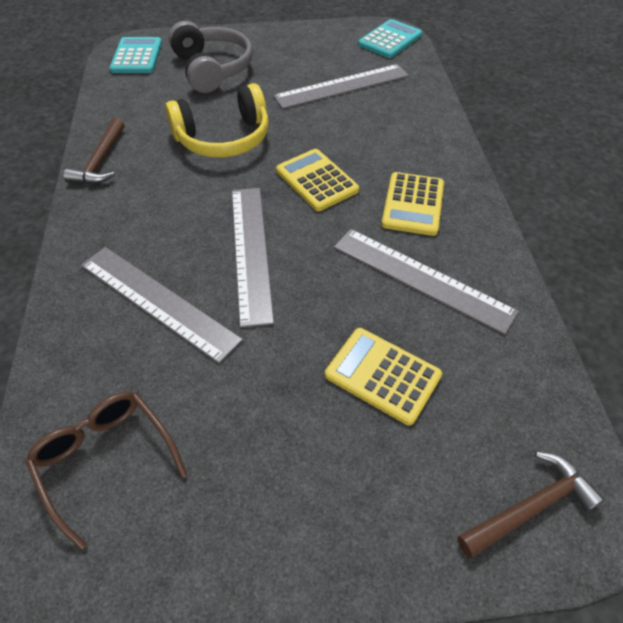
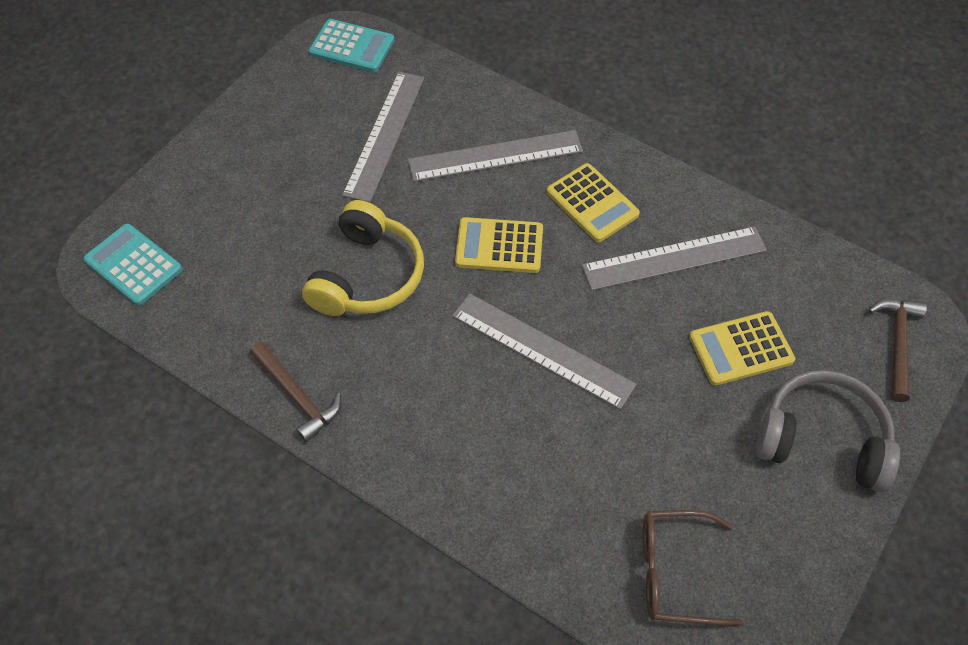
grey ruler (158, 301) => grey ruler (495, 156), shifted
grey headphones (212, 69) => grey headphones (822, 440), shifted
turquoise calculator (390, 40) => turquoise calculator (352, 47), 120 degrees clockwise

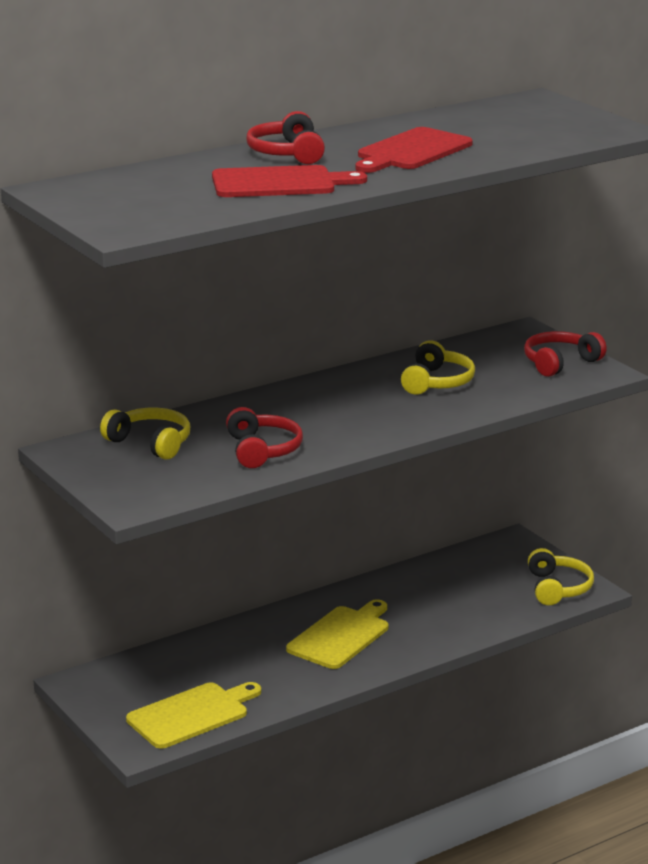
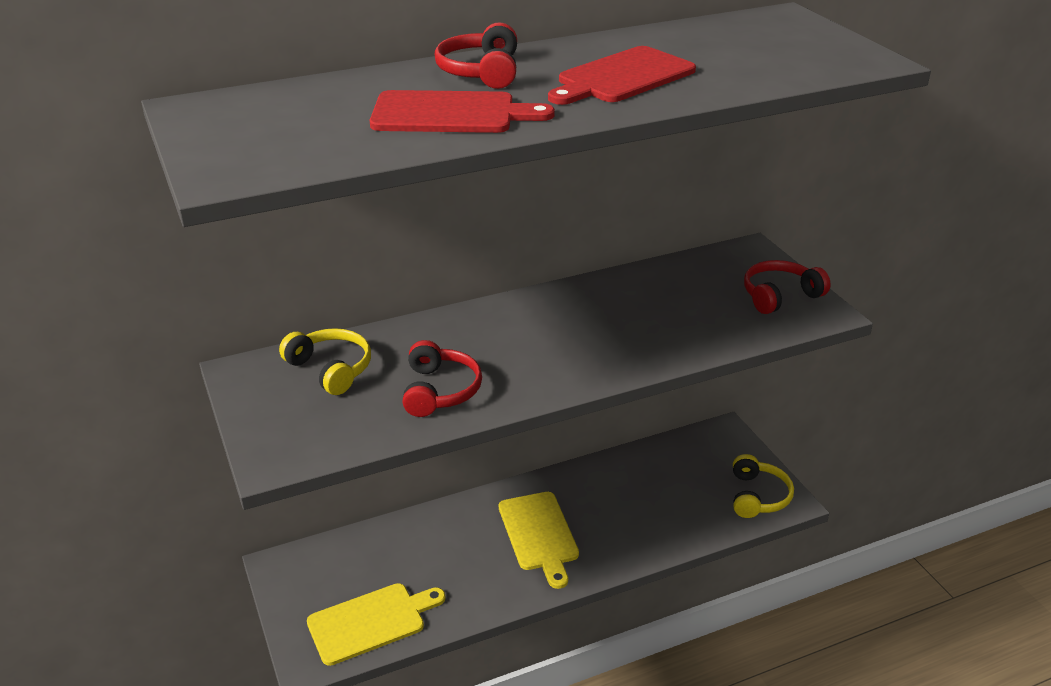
yellow headphones (436, 382) => nothing
yellow cutting board (341, 636) => yellow cutting board (539, 534), 120 degrees clockwise

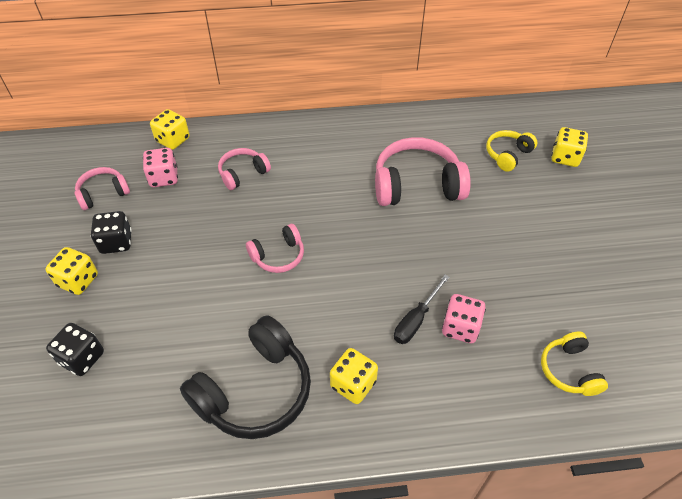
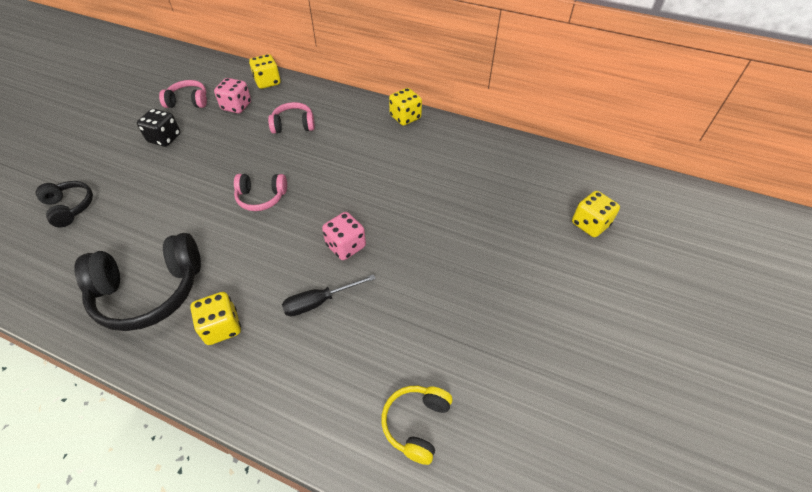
pink headphones (417, 185) => nothing
yellow headphones (508, 155) => nothing
yellow dice (78, 280) => yellow dice (405, 117), shifted
pink dice (460, 328) => pink dice (346, 246), shifted
black dice (82, 358) => black headphones (70, 207)

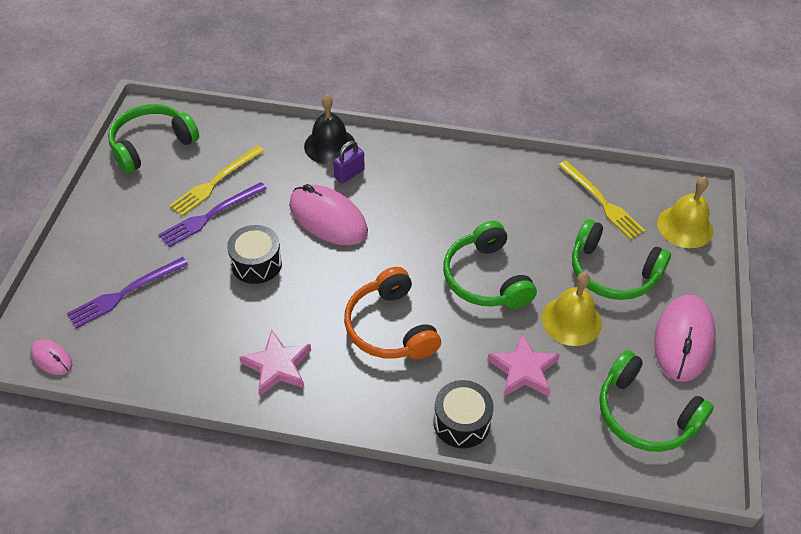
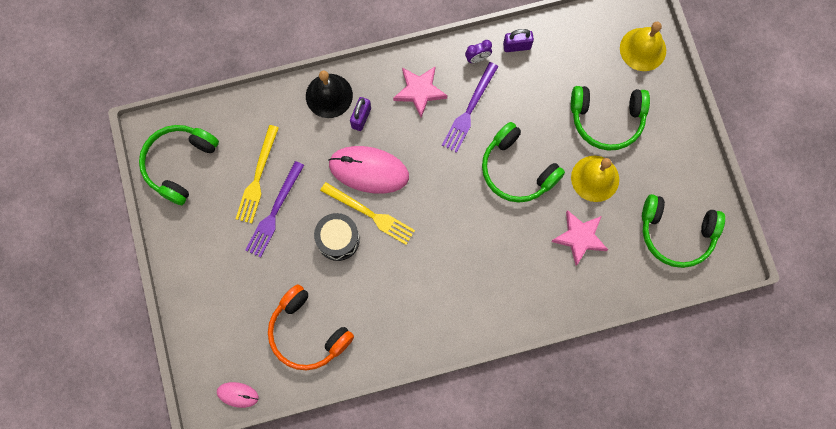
black drum (461, 422) => nothing
pink mouse (683, 340) => nothing
nothing => purple clock (477, 58)
nothing => purple padlock (517, 46)
purple fork (125, 293) => purple fork (469, 110), shifted
pink star (277, 366) => pink star (419, 91), shifted
orange headphones (390, 327) => orange headphones (307, 333), shifted
yellow fork (602, 202) => yellow fork (370, 214), shifted

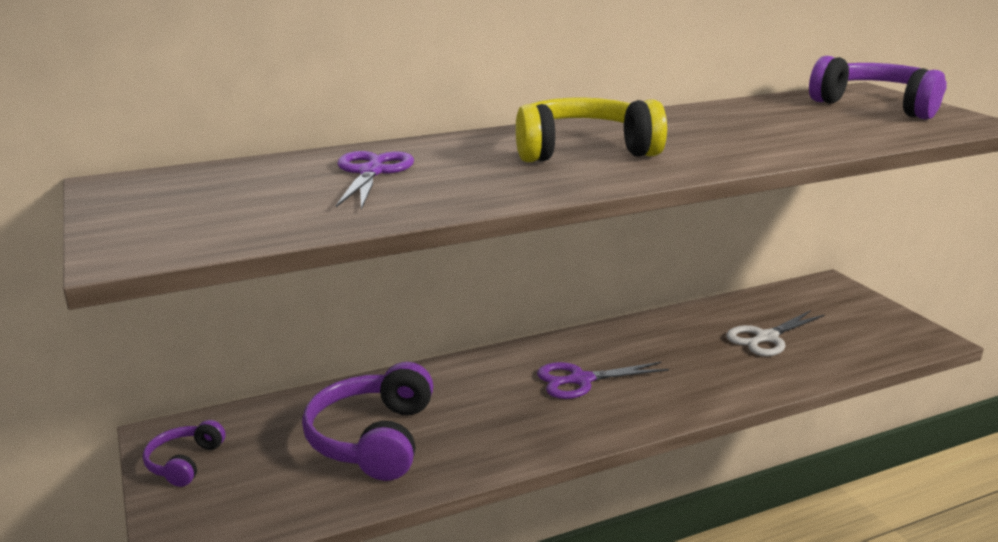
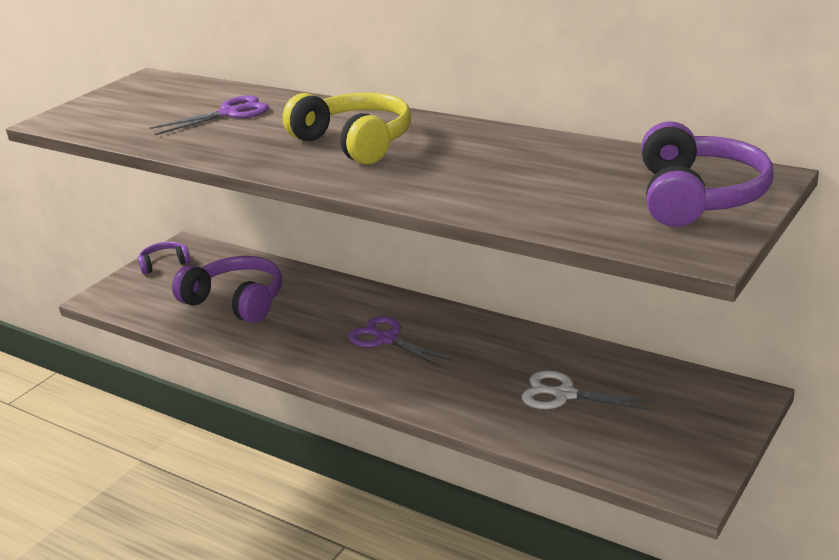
purple headphones (372, 439) => purple headphones (237, 301), 60 degrees clockwise

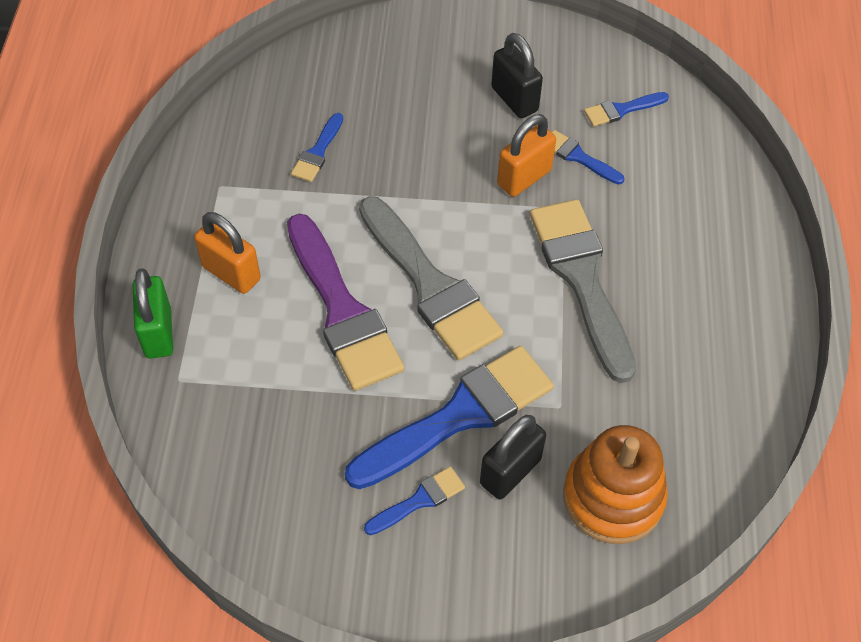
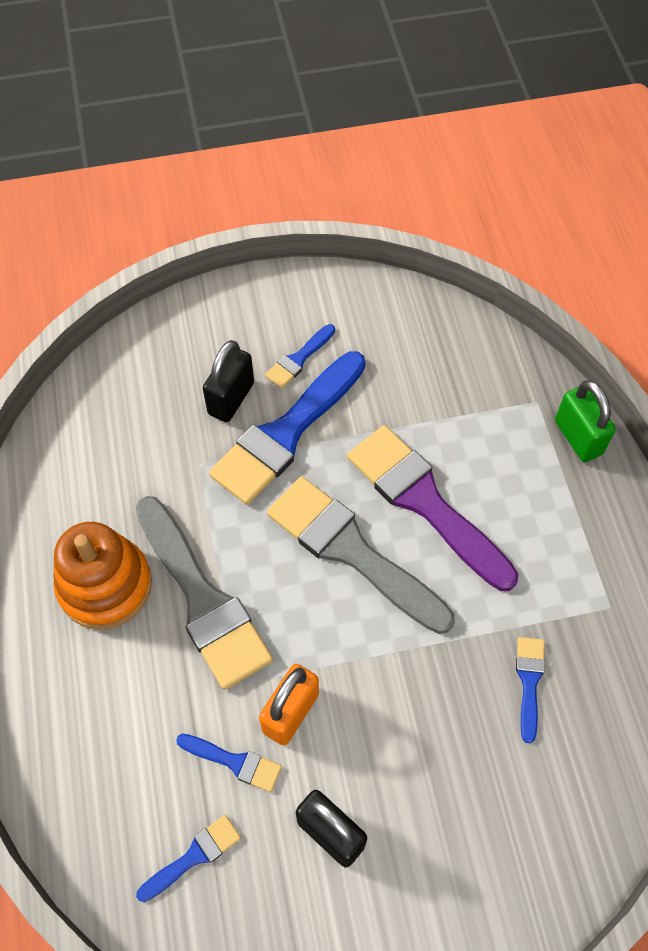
orange padlock (231, 273) => nothing
orange stacking toy (613, 497) => orange stacking toy (105, 585), shifted

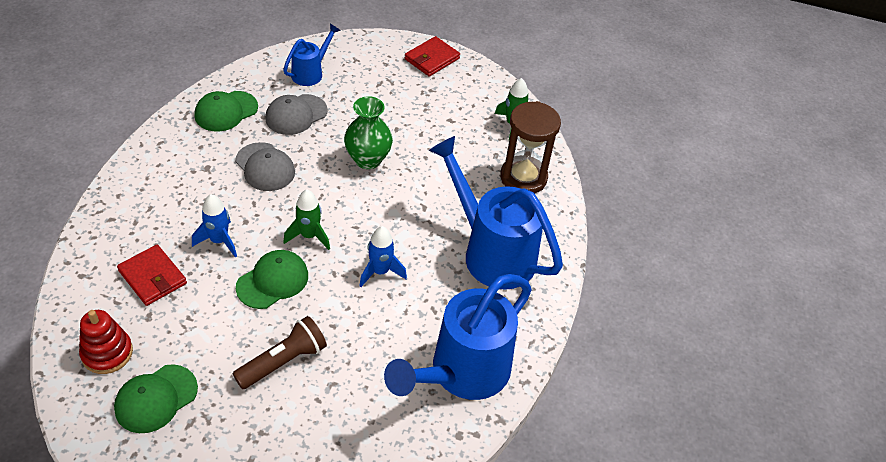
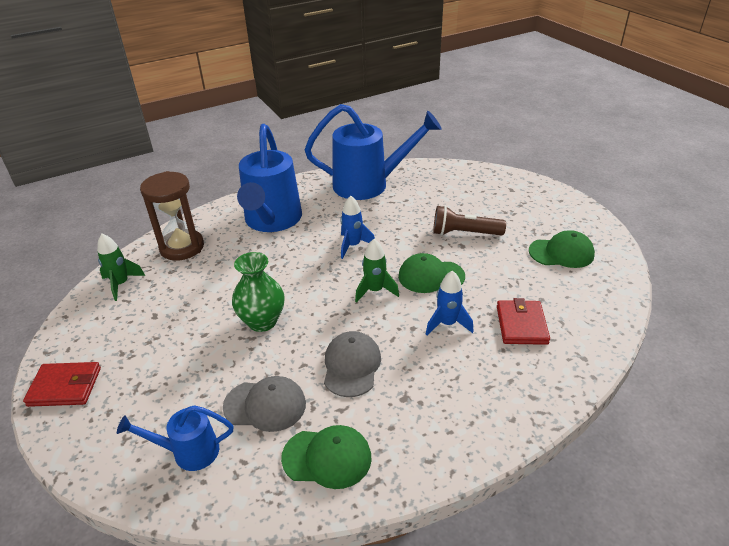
red stacking toy (107, 353) => nothing

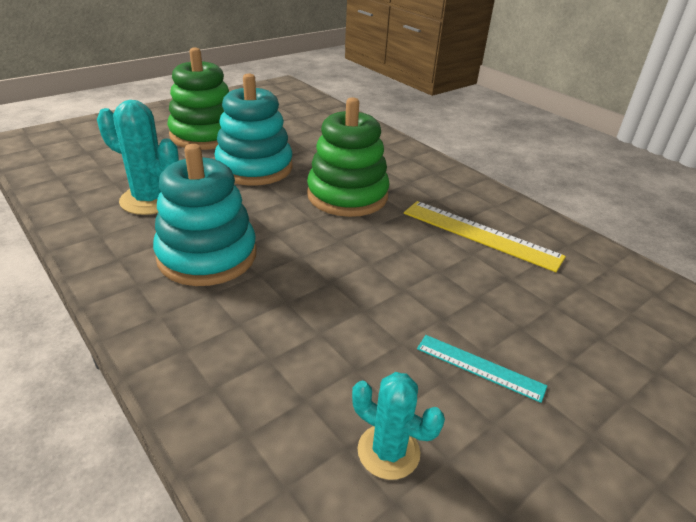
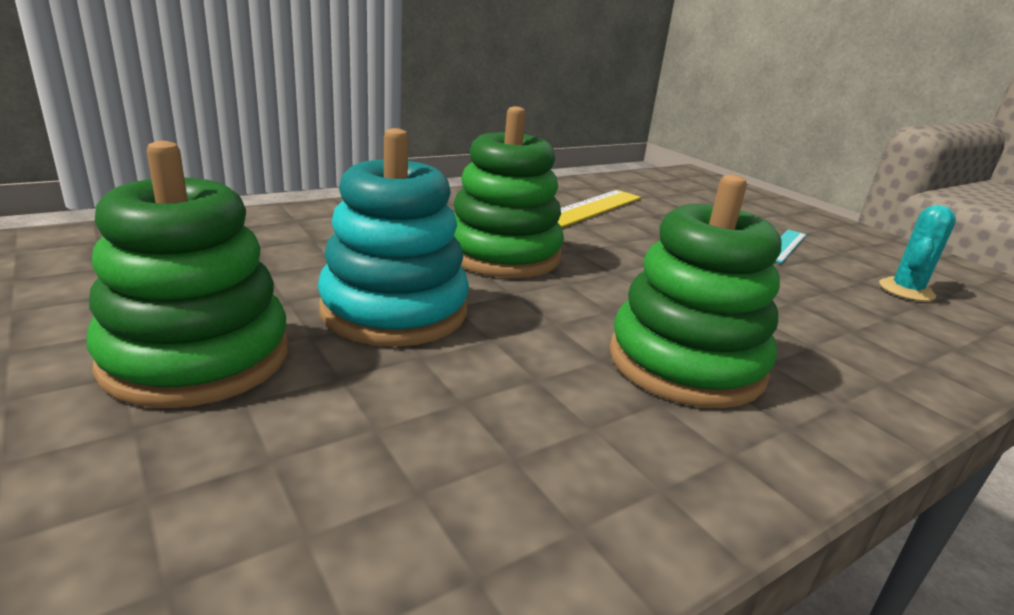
turquoise cactus (150, 200) => nothing
turquoise stacking toy (207, 256) => green stacking toy (686, 363)

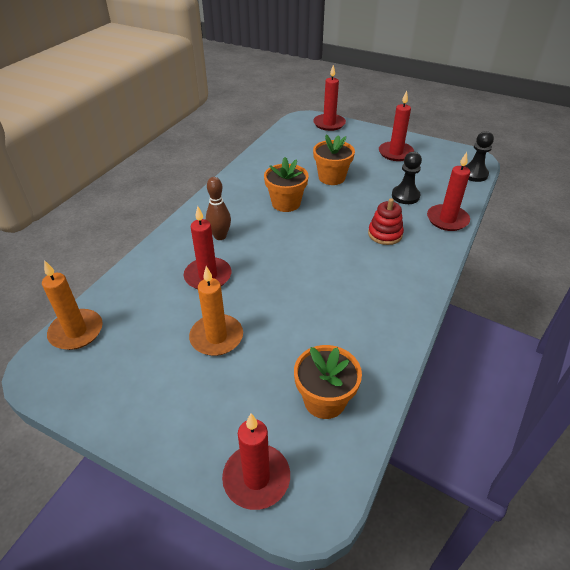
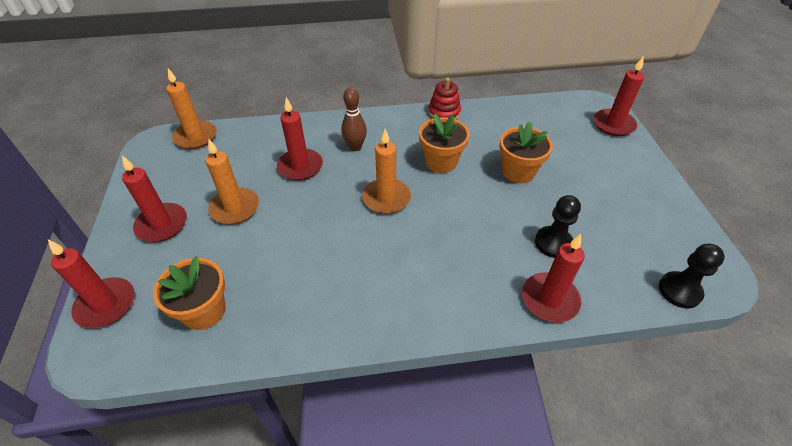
nothing => orange candle (386, 198)
red stacking toy (385, 234) => red stacking toy (444, 113), shifted
red candle (395, 153) => red candle (162, 225), shifted

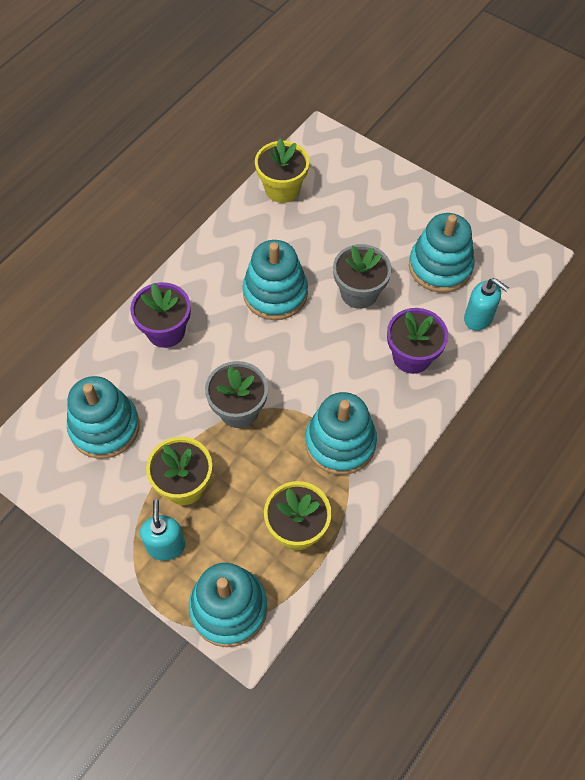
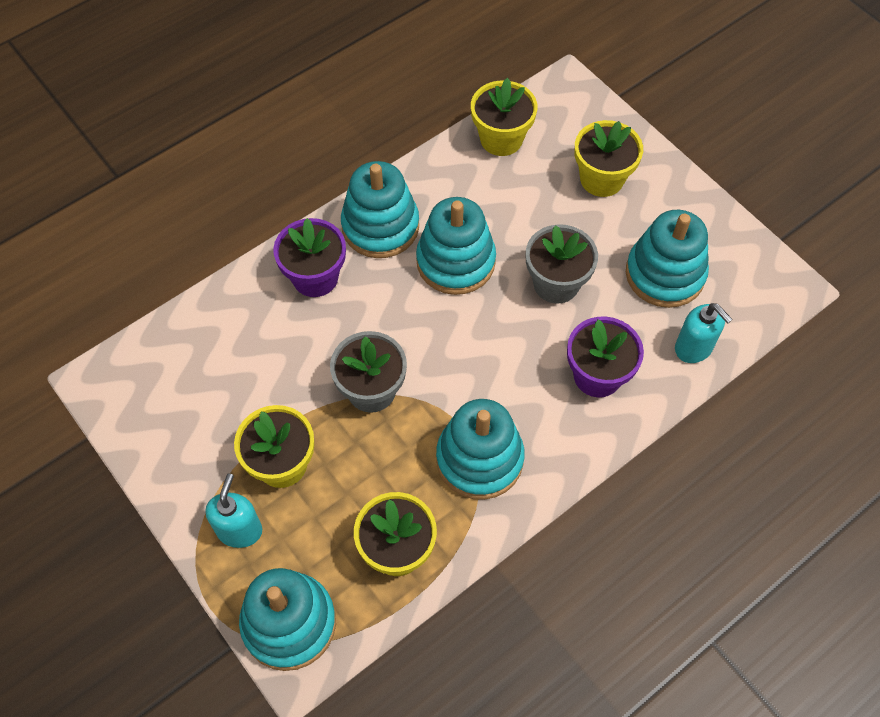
nothing => yellow flower pot (601, 179)
turquoise stacking toy (104, 427) => turquoise stacking toy (380, 226), shifted

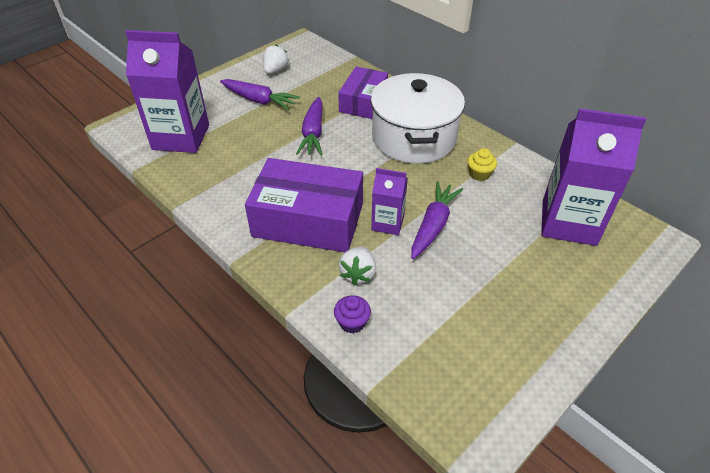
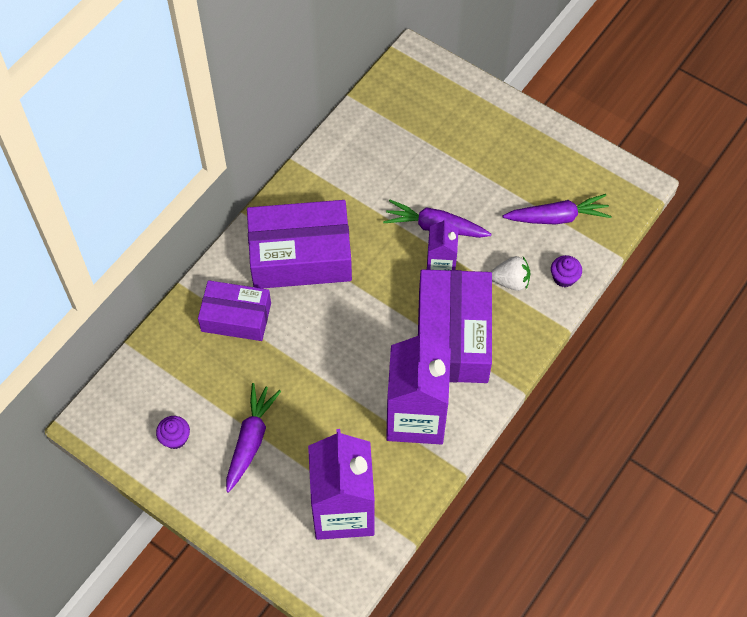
yellow cupcake (479, 174) => nothing
purple carrot (313, 133) => purple carrot (558, 217), shifted
purple carton (568, 222) => purple carton (416, 417), shifted
white strawberry (275, 70) => purple cupcake (175, 438)
white pot (414, 138) => purple box (300, 255)

